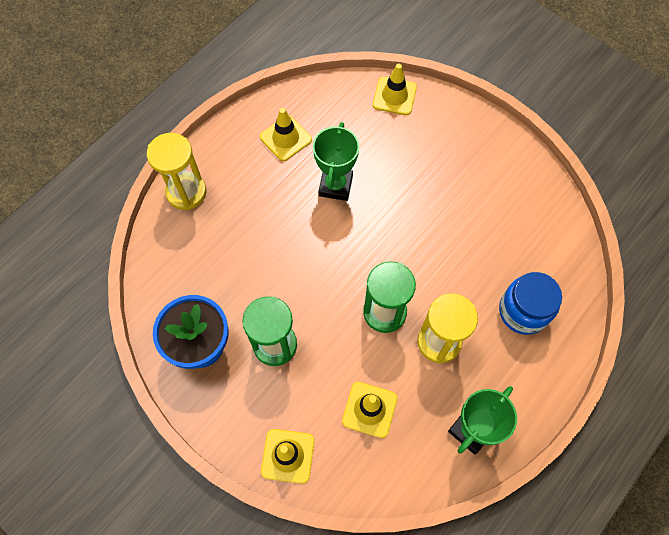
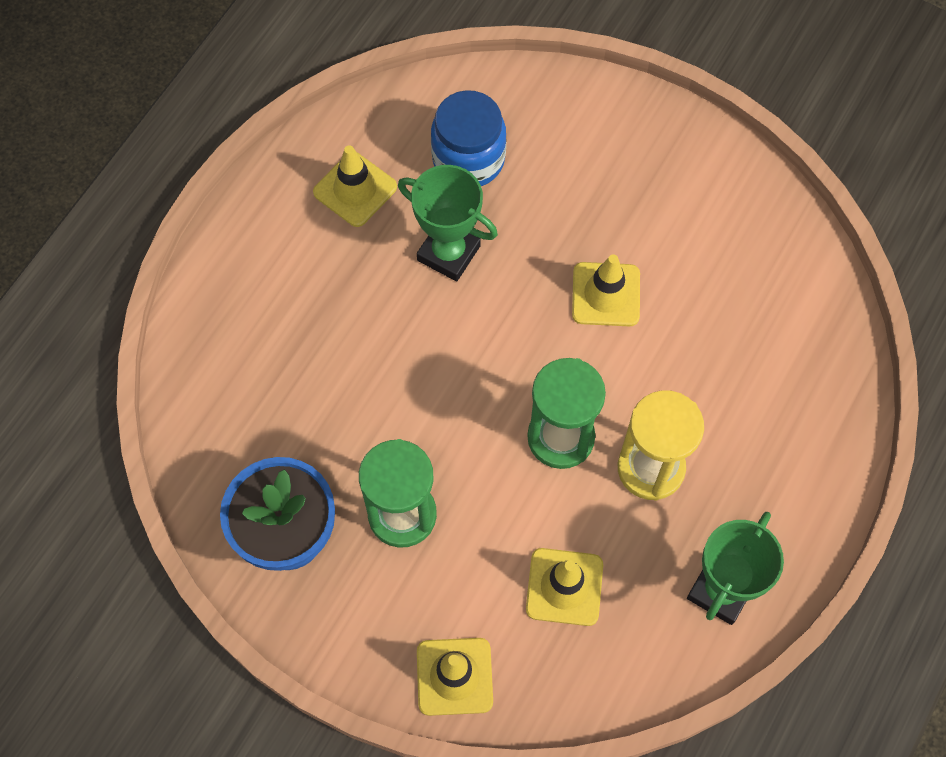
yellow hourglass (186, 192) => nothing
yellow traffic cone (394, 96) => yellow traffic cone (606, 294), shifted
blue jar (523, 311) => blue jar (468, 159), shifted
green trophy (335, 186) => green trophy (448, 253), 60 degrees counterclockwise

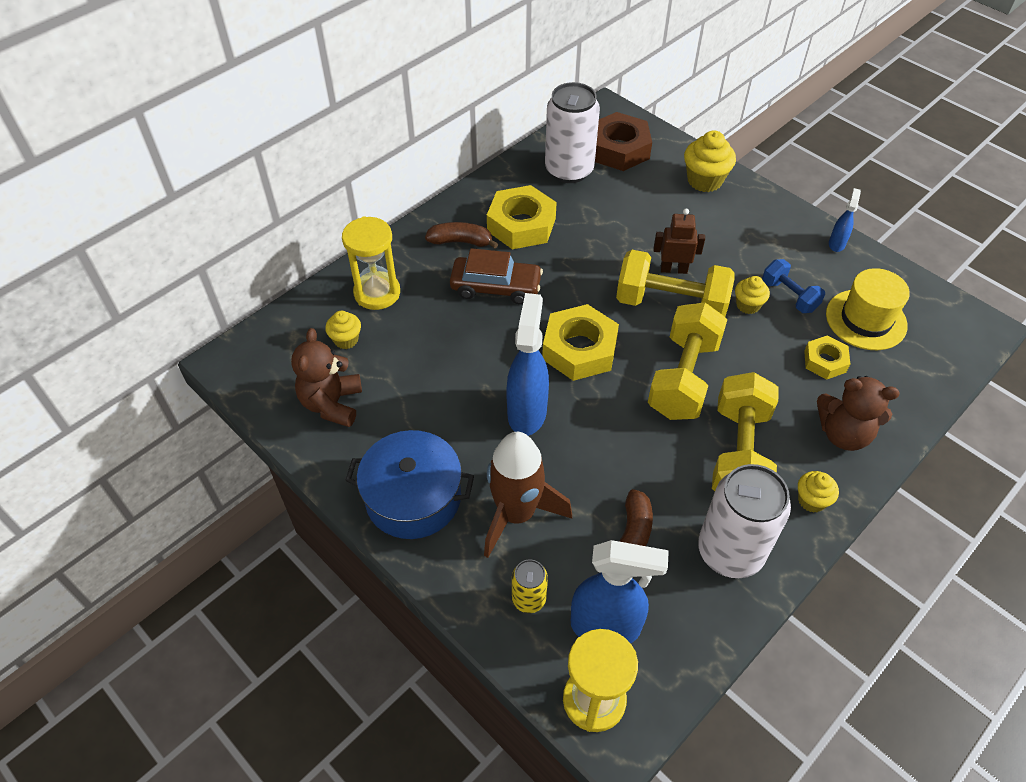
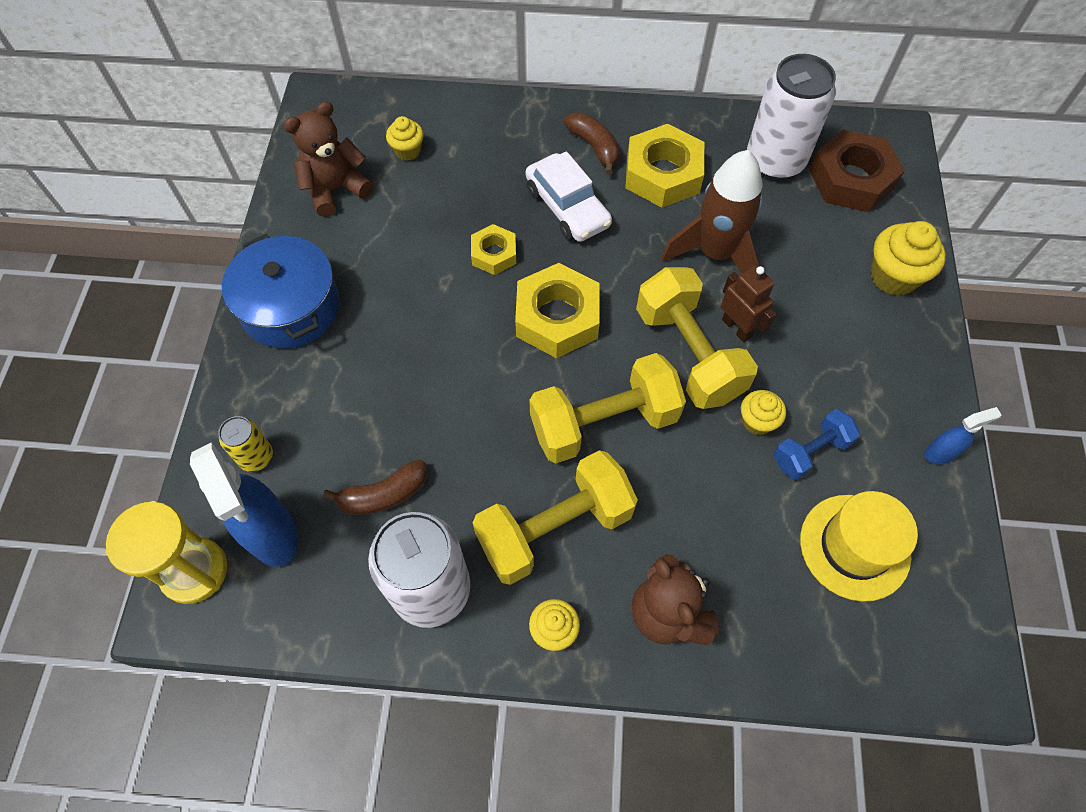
yellow hourglass (377, 293) => nothing
blue spray bottle (527, 412) => nothing
brown rocket (516, 514) => brown rocket (715, 254), shifted
yellow nut (825, 361) => yellow nut (494, 254), shifted
brown car (496, 287) => white car (567, 207)
blue dumbbell (789, 296) => blue dumbbell (810, 452), 45 degrees clockwise

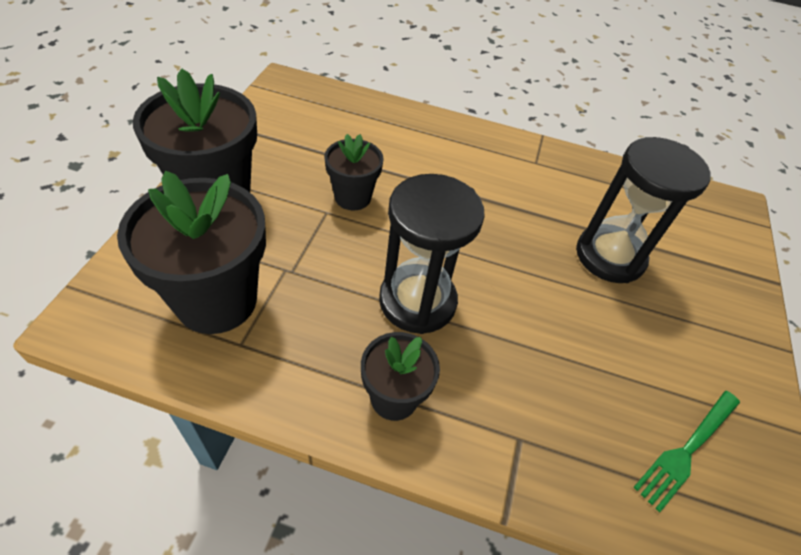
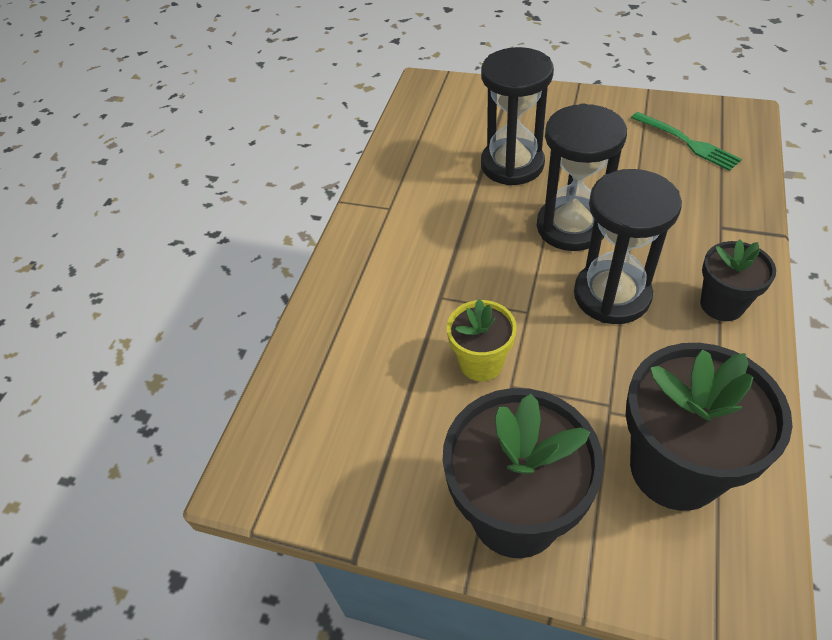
nothing => black hourglass (571, 227)
black flower pot (352, 197) => yellow flower pot (481, 363)

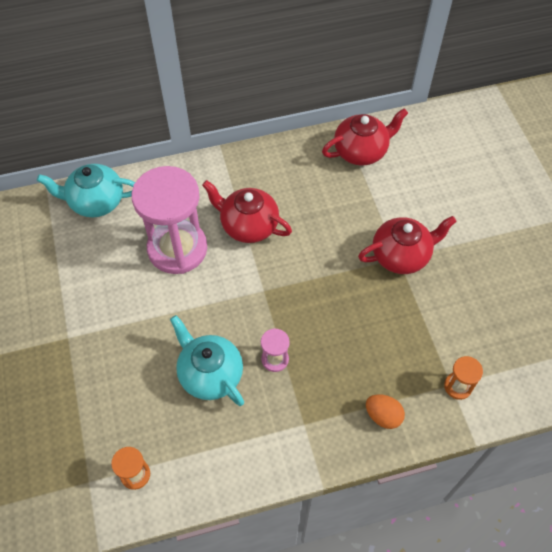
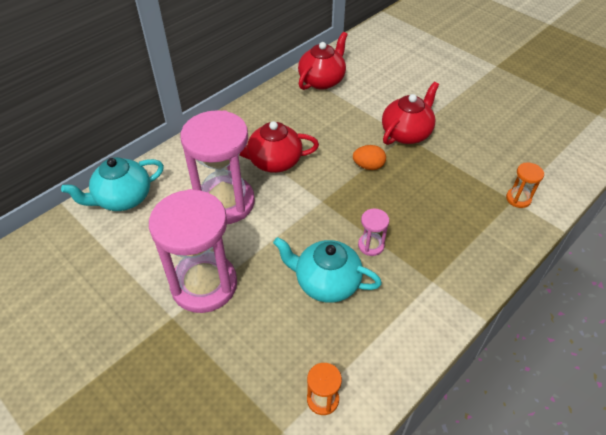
nothing => pink hourglass (204, 285)
orange egg (383, 416) => orange egg (368, 166), shifted

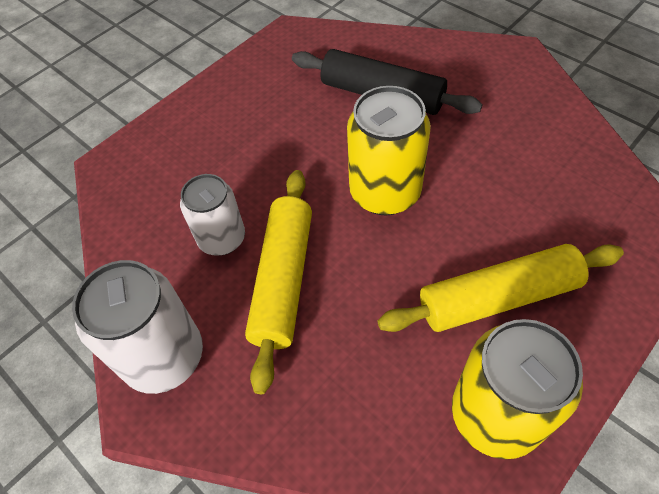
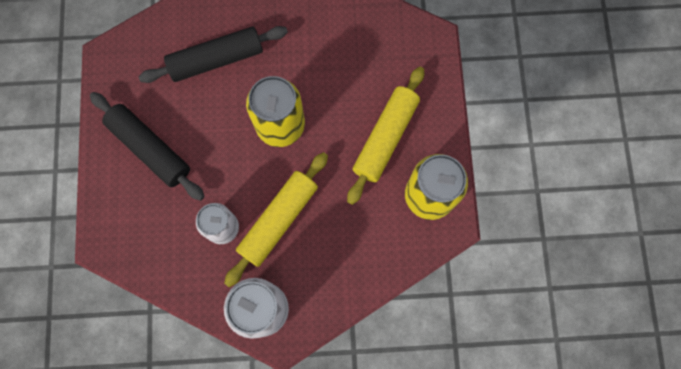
nothing => black rolling pin (150, 149)
yellow rolling pin (283, 280) => yellow rolling pin (278, 220), 75 degrees clockwise

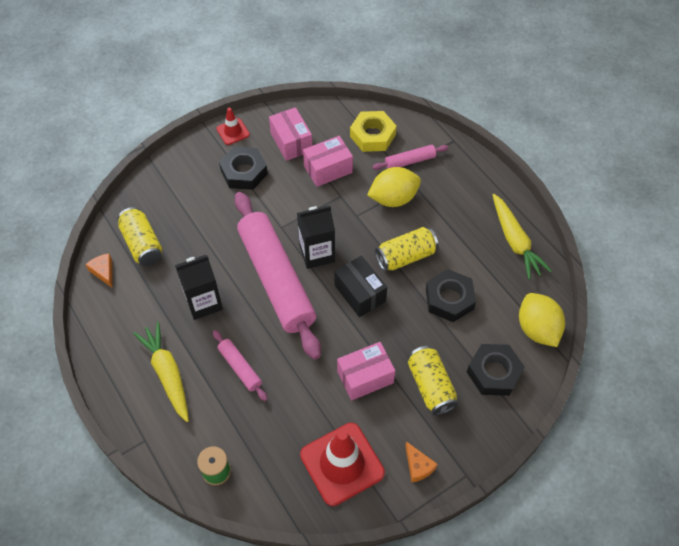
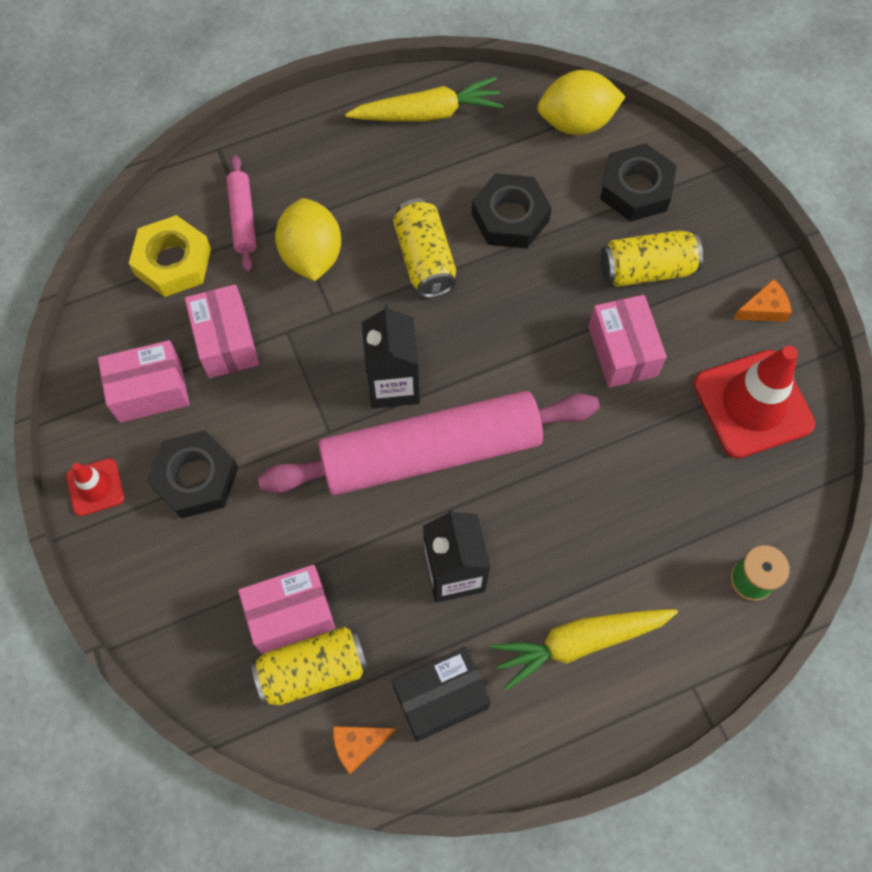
pink rolling pin (240, 368) => nothing
nothing => pink box (290, 614)
black box (360, 293) => black box (440, 697), shifted

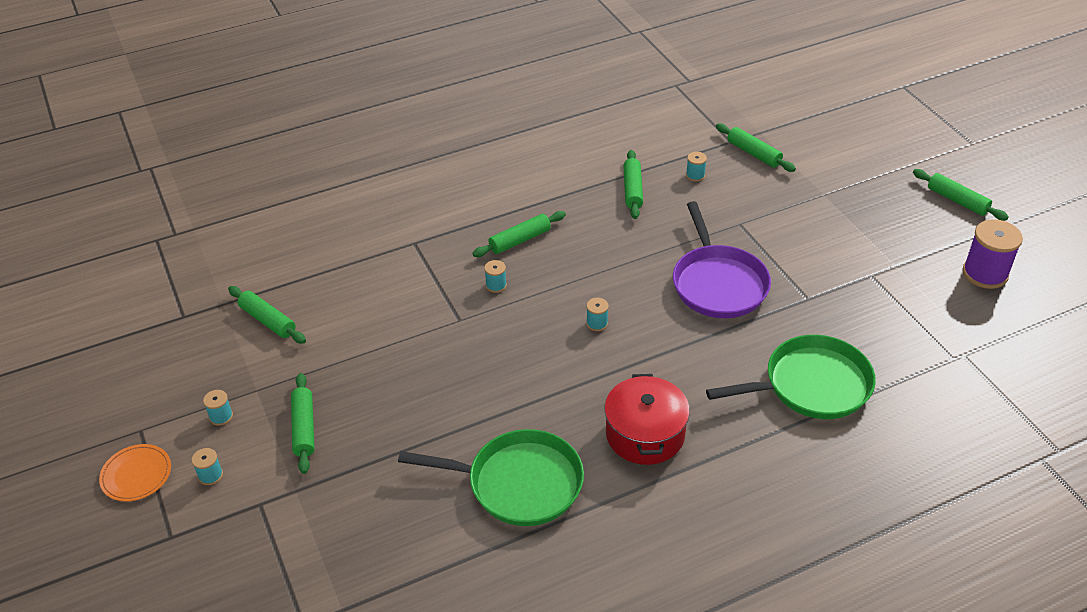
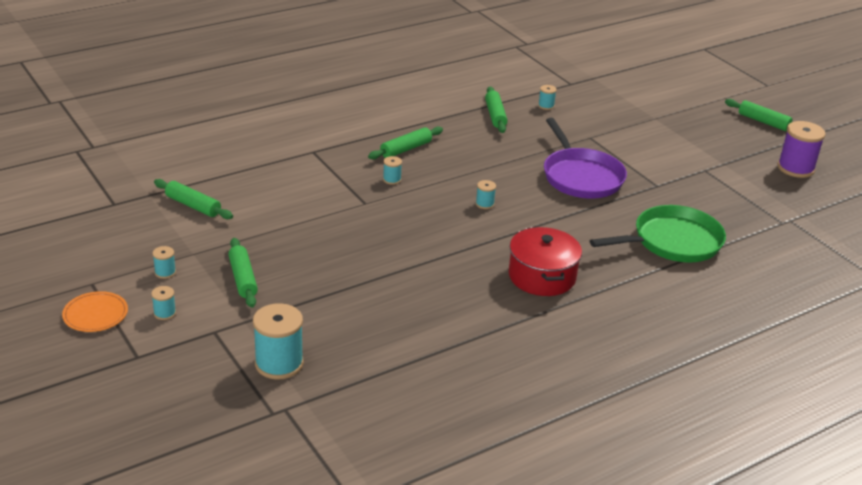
green pan (519, 483) => nothing
green rolling pin (753, 153) => nothing
nothing => turquoise spool (279, 363)

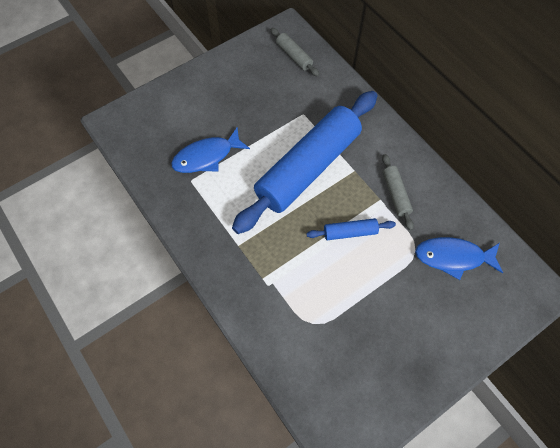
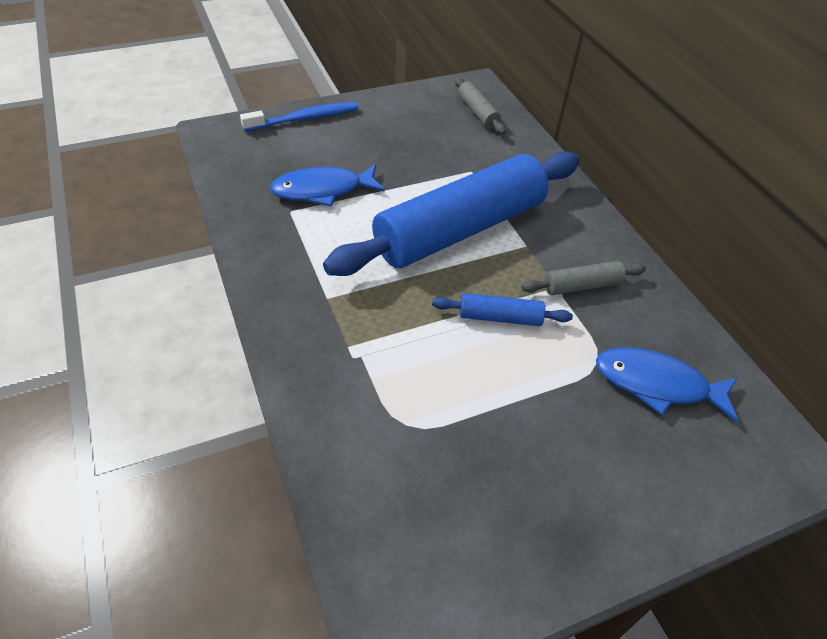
nothing => blue toothbrush (304, 119)
grey rolling pin (395, 194) => grey rolling pin (581, 286), 75 degrees clockwise

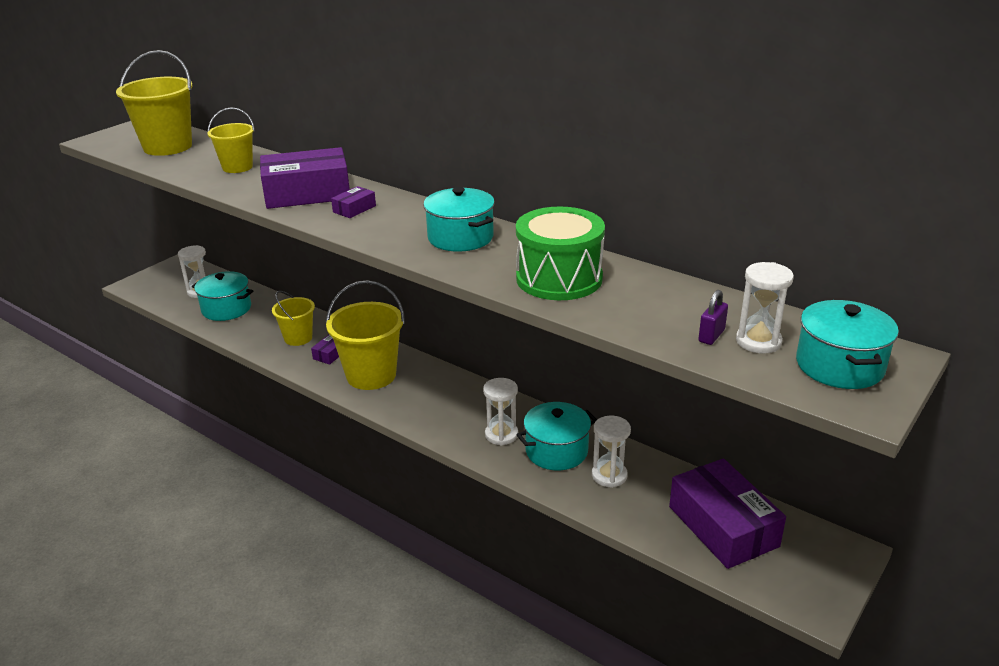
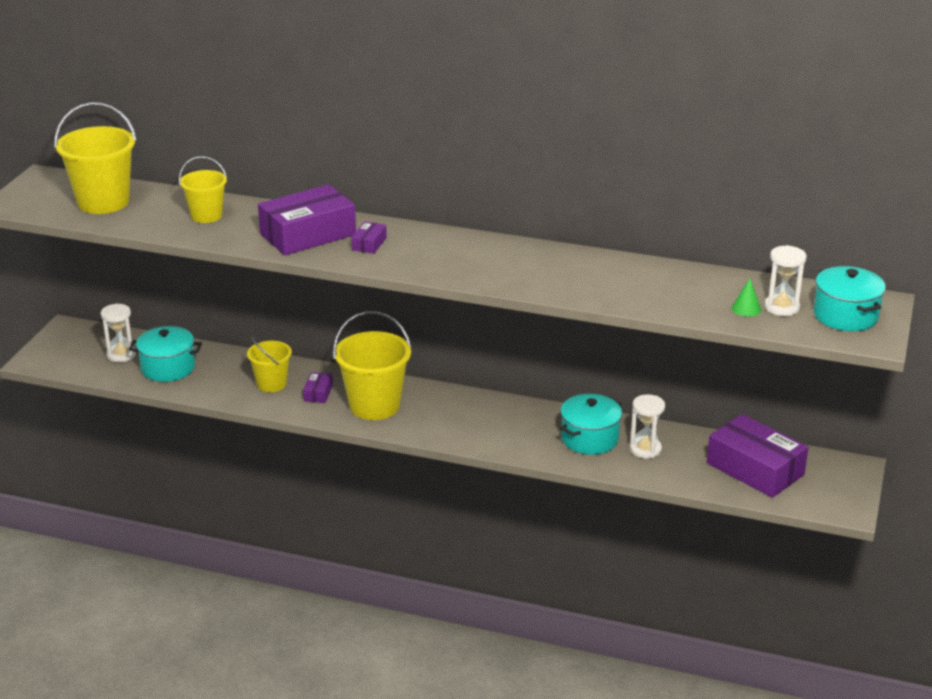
turquoise pot (460, 237) => nothing
white hourglass (501, 435) => nothing
green drum (559, 278) => nothing
purple padlock (711, 336) => green cone (746, 308)

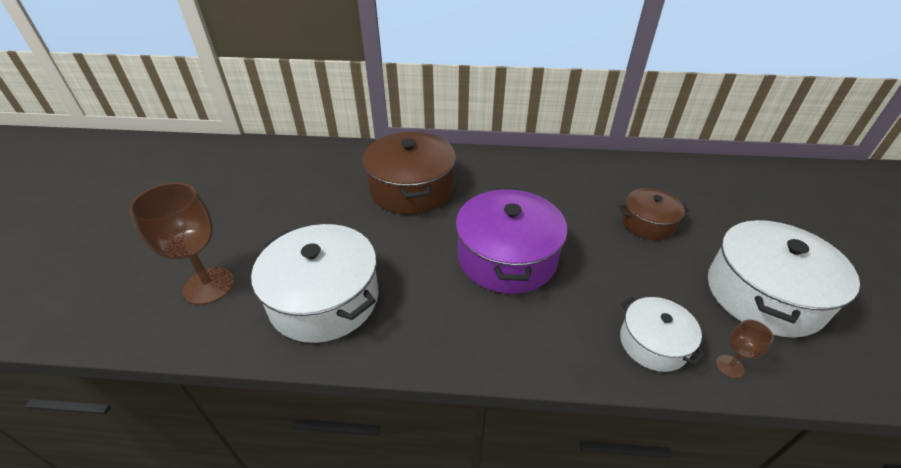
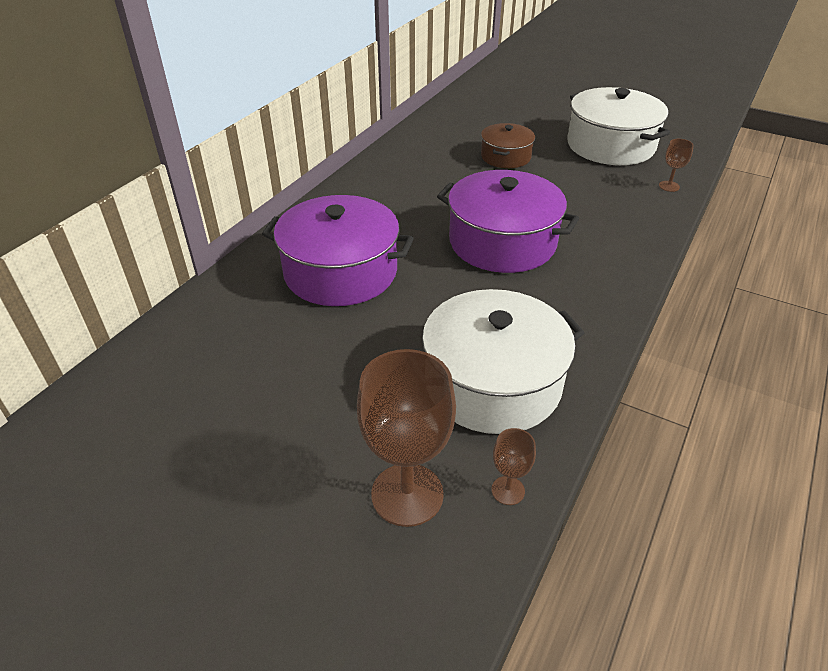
white pot (653, 343) => nothing
nothing => brown goblet (508, 490)
brown pot (411, 188) => purple pot (340, 272)

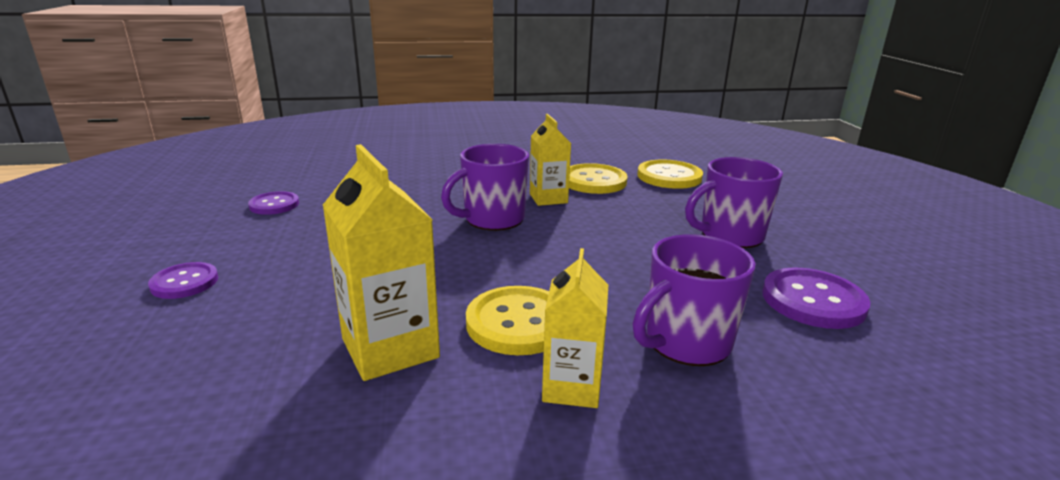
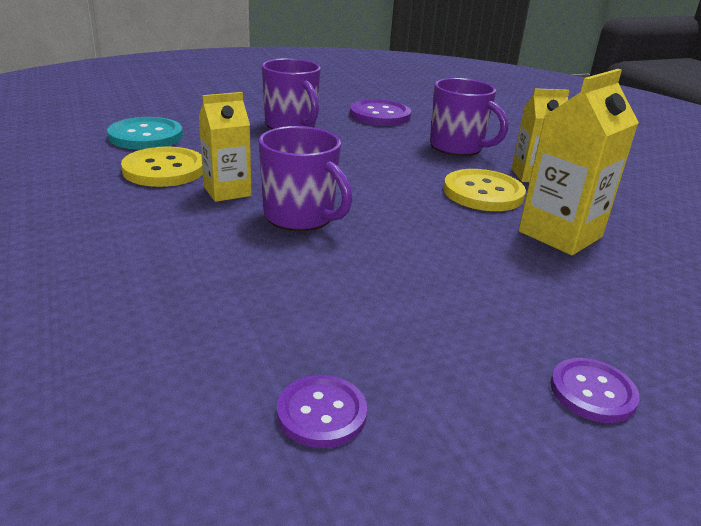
yellow button (669, 176) => turquoise button (146, 136)

